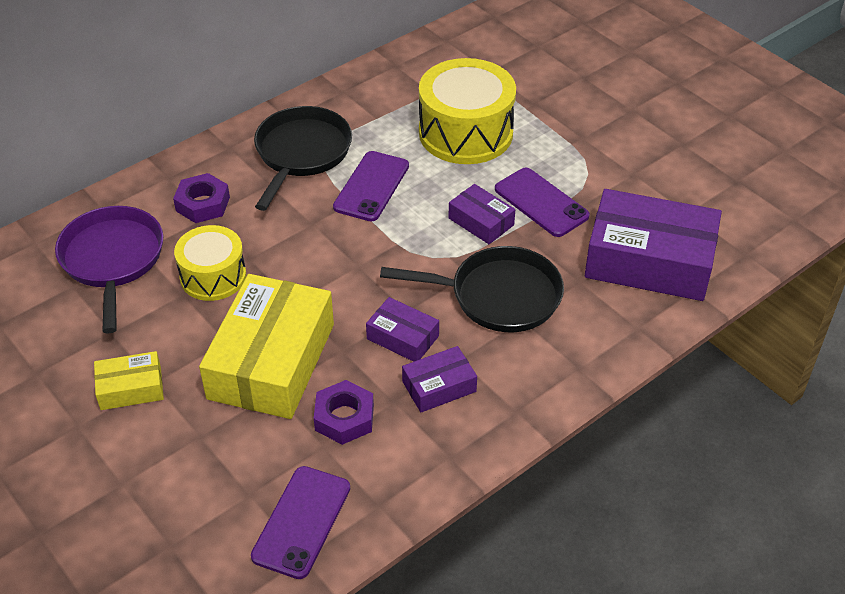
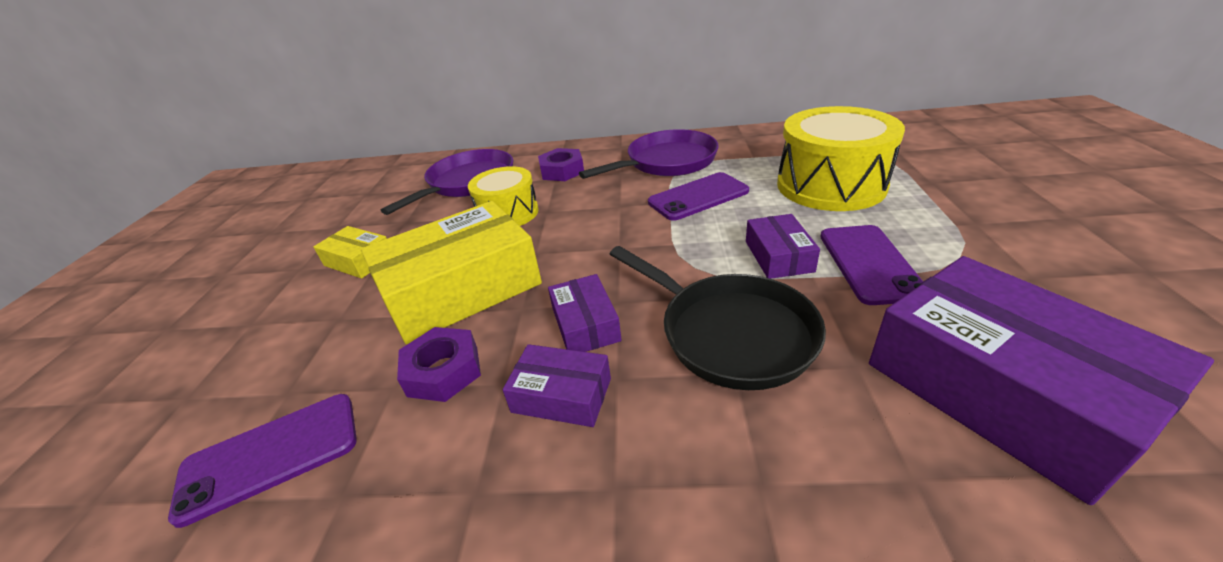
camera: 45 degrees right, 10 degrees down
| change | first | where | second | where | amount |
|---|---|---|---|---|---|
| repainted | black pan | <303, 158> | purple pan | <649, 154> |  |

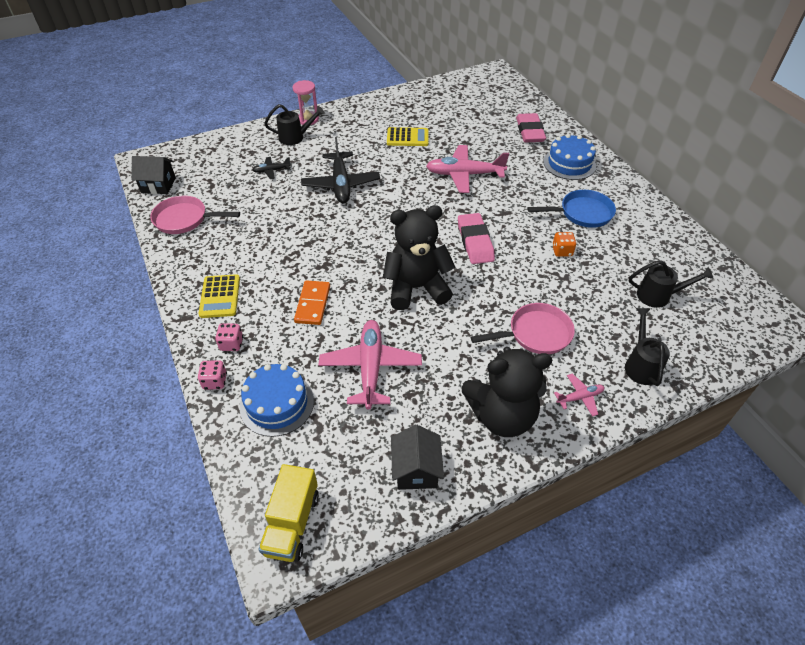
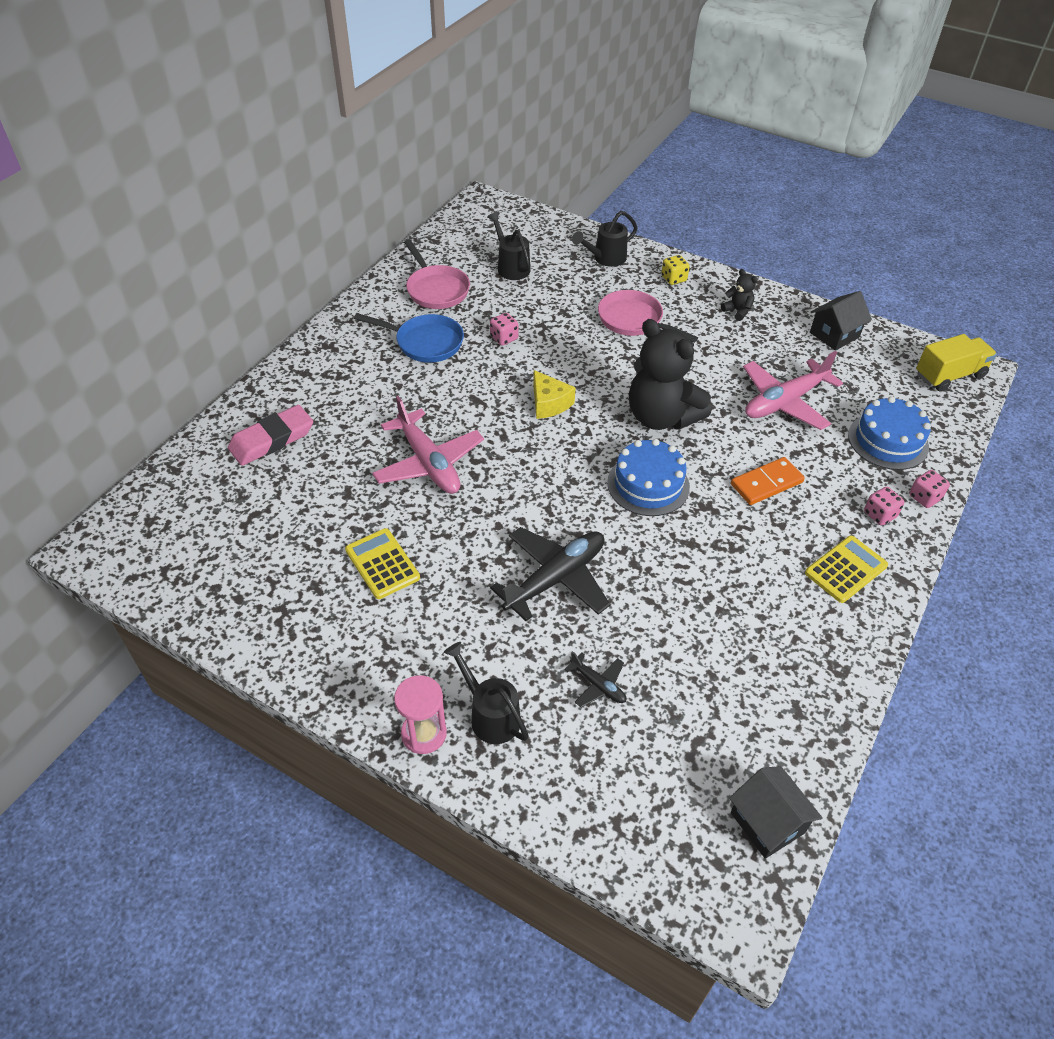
camera: 125 degrees left, 0 degrees up
| change | first | where | second | where | amount |
|---|---|---|---|---|---|
| rotated | blue pan | <571, 209> |  | <409, 338> | 150 degrees clockwise |
| shifted | pink pan | <195, 215> |  | <437, 274> |  |
| repainted | orange dice | <564, 244> | pink dice | <504, 329> |  |
| swapped | pink eraser | <476, 238> | yellow cheese | <554, 394> |  |
| shifted | blue cake | <569, 157> |  | <648, 477> |  |
| swapped | pink plane | <579, 395> | yellow dice | <675, 270> |  |
| scaled | black teddy bear | <507, 392> |  | <739, 295> | x0.42 |

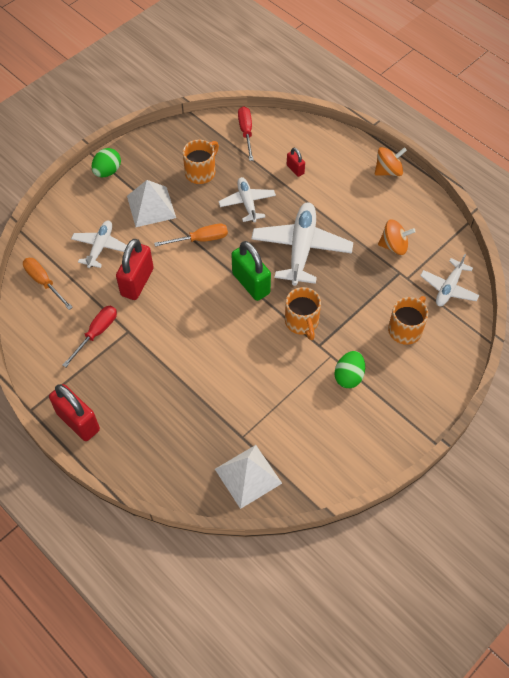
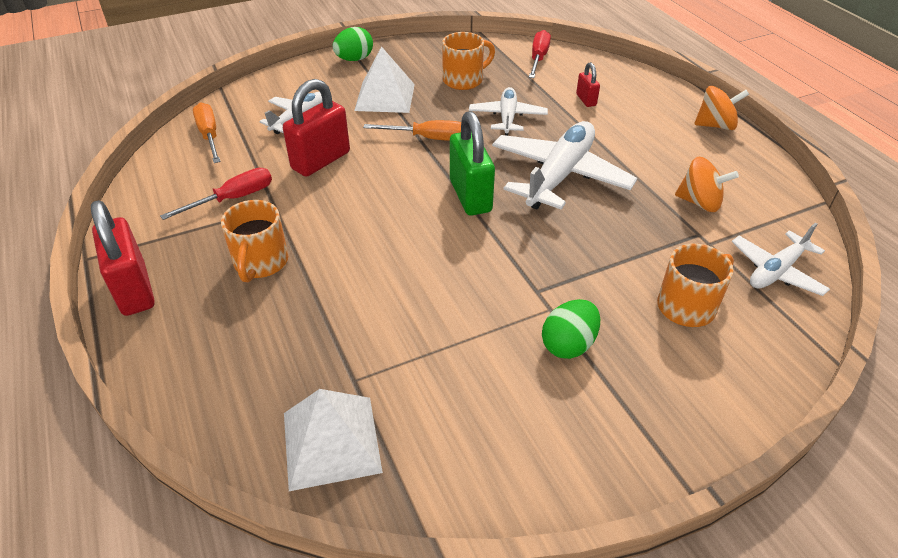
camera: 20 degrees right, 15 degrees down
| change | first | where | second | where | amount |
|---|---|---|---|---|---|
| shifted | orange mug | <303, 313> |  | <254, 241> |  |

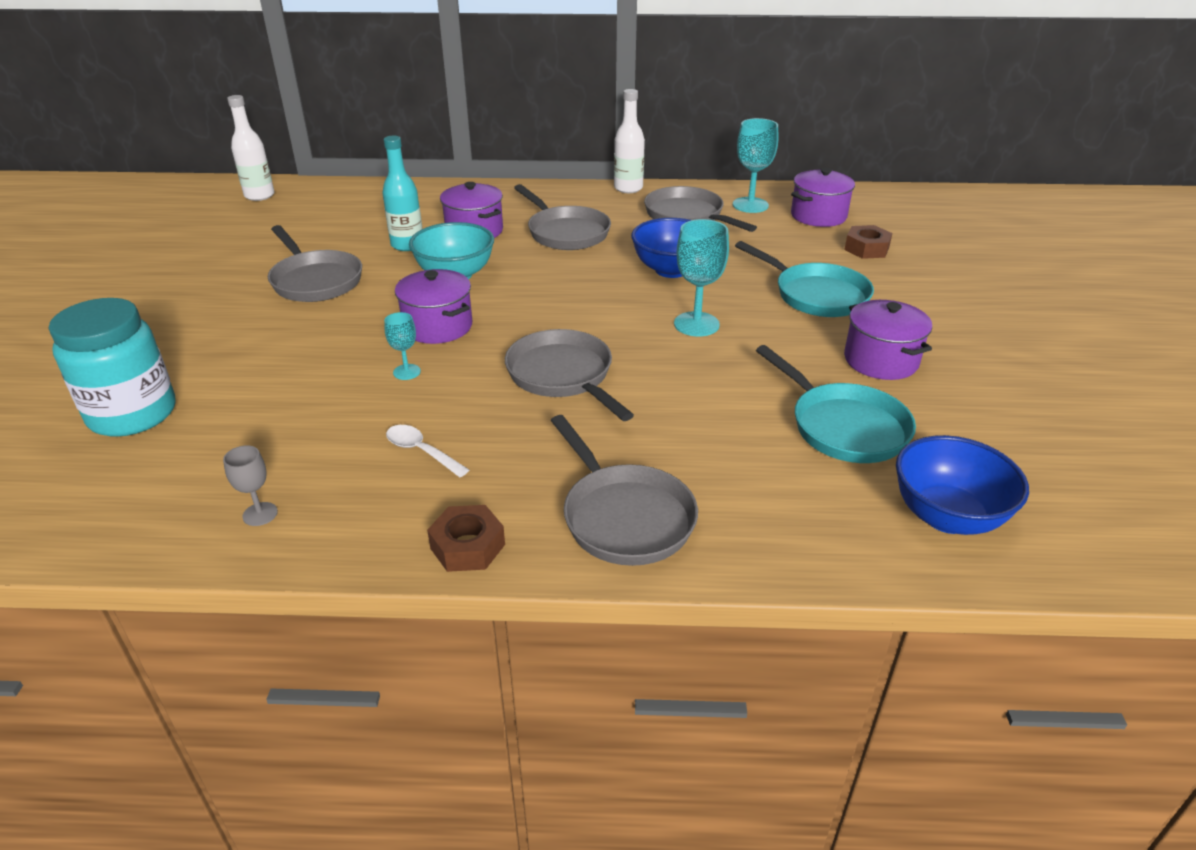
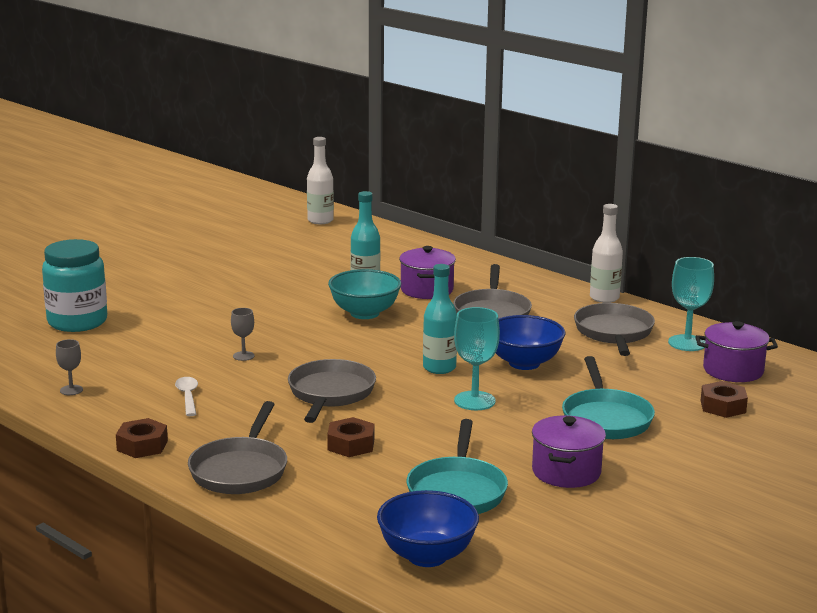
camera: 40 degrees right, 15 degrees down
| change | first | where | second | where | amount |
|---|---|---|---|---|---|
| repainted | turquoise goblet | <402, 346> | grey goblet | <243, 334> |  |
| new |  |  | brown nut | <350, 437> |  |
| new |  |  | turquoise bottle | <440, 319> |  |
| gone | grey pan | <315, 263> |  |  |  |
| gone | purple pot | <433, 306> |  |  |  |

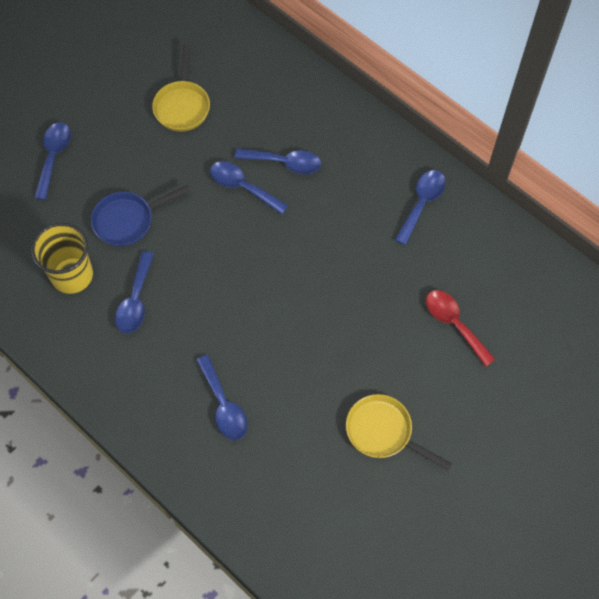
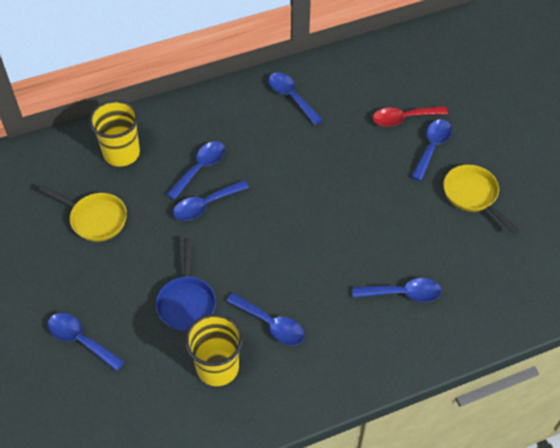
camera: 65 degrees left, 10 degrees down
| change | first | where | second | where | amount |
|---|---|---|---|---|---|
| new |  |  | yellow cup | <114, 133> |  |
| new |  |  | blue spoon | <431, 150> |  |
| rotated | yellow pan | <399, 432> |  | <481, 199> | 90 degrees clockwise |

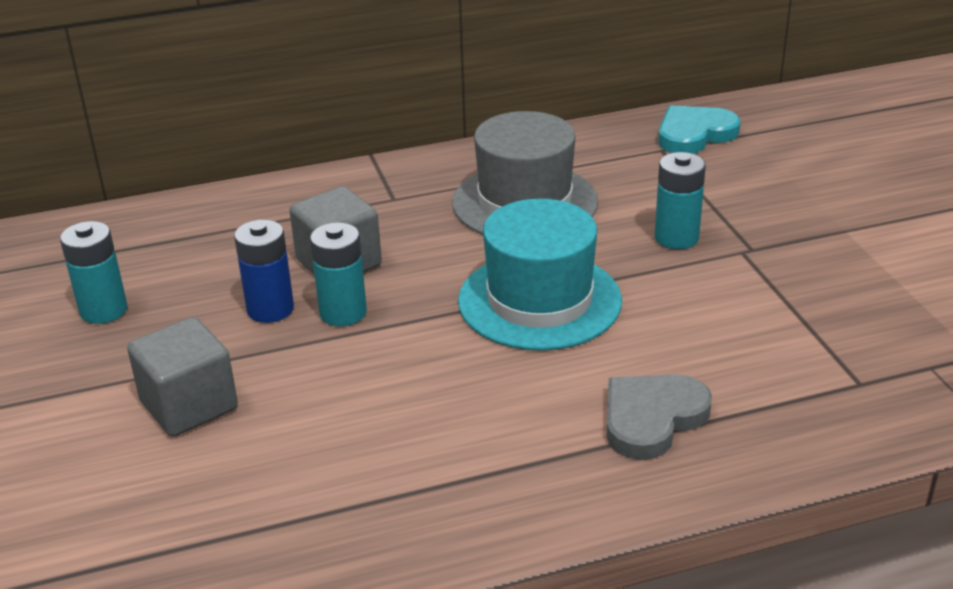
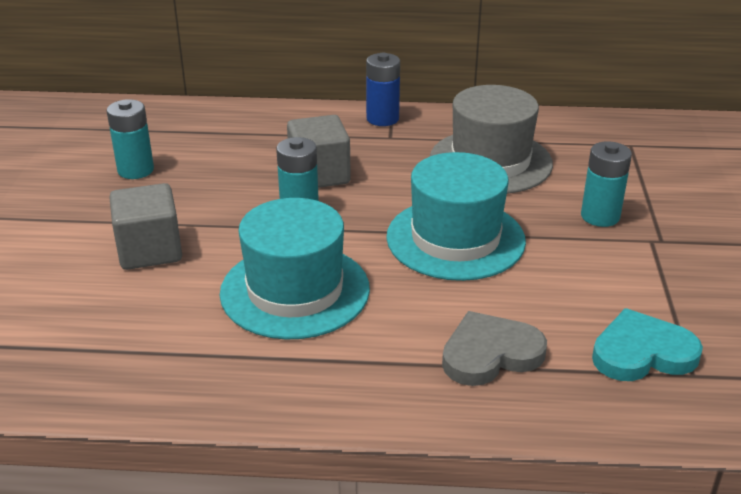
camera: 20 degrees right, 0 degrees up
| change | first | where | second | where | amount |
|---|---|---|---|---|---|
| new |  |  | turquoise hat | <295, 268> |  |
| shifted | blue battery | <264, 271> |  | <383, 89> |  |
| shifted | turquoise heart | <699, 129> |  | <647, 344> |  |

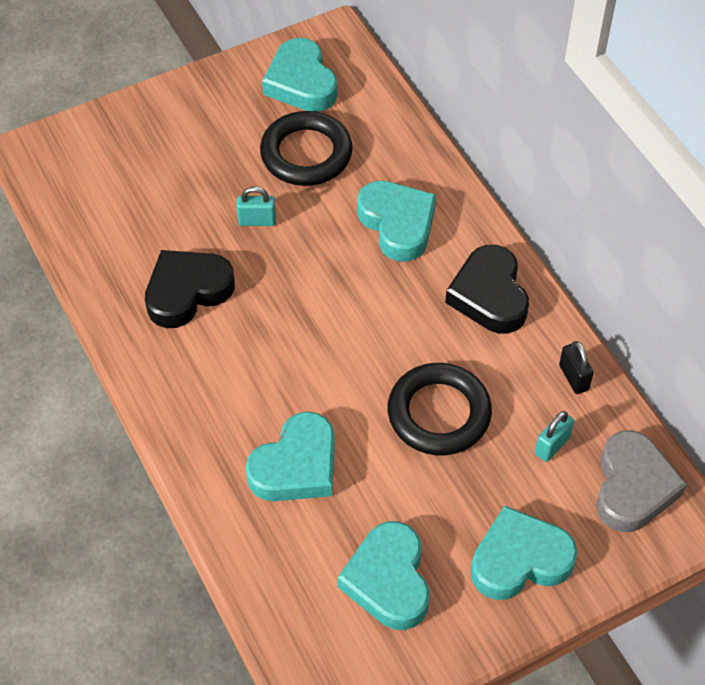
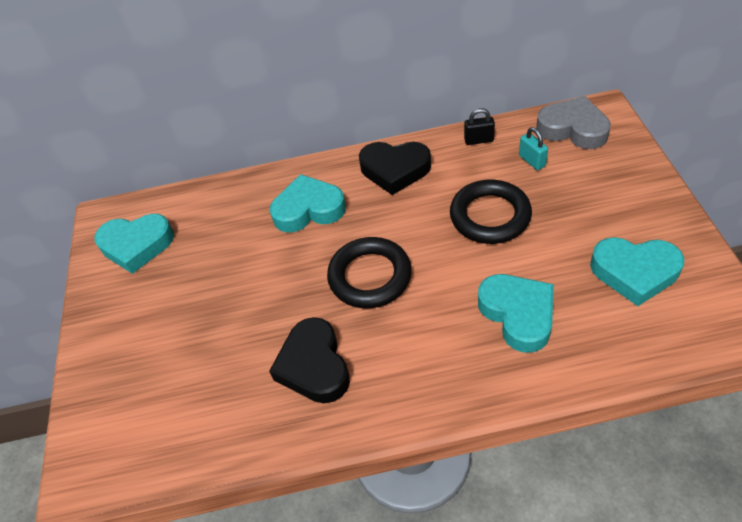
camera: 65 degrees left, 5 degrees down
| change | first | where | second | where | amount |
|---|---|---|---|---|---|
| shifted | black ring | <306, 148> |  | <369, 272> |  |
| gone | turquoise padlock | <256, 206> |  |  |  |
| gone | turquoise heart | <524, 553> |  |  |  |

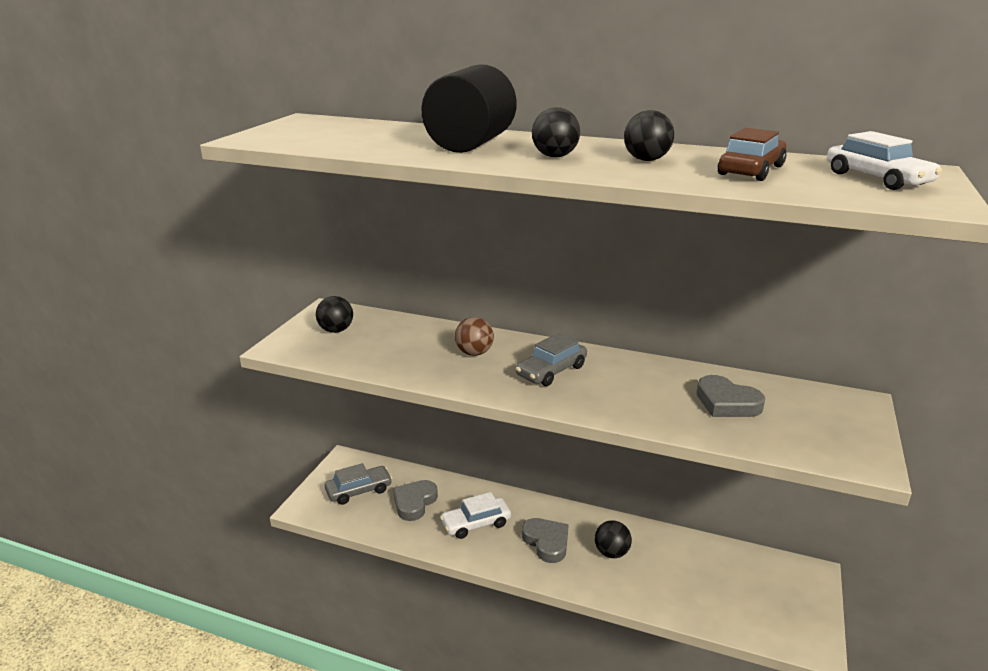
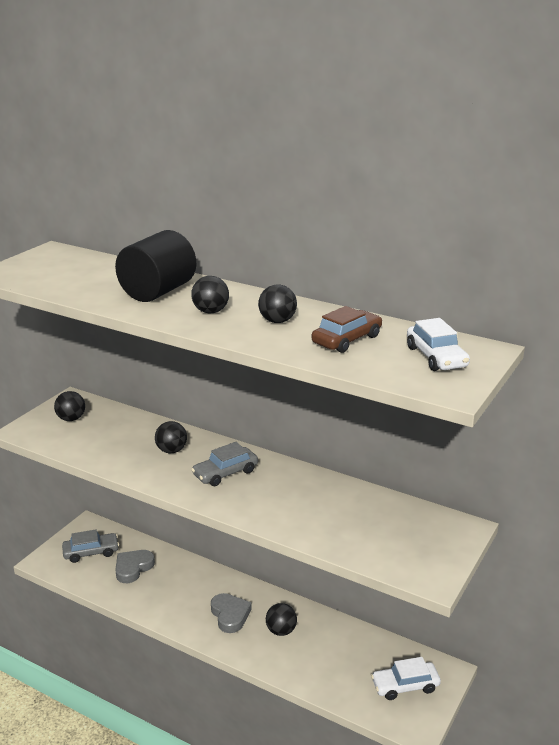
camera: 10 degrees right, 0 degrees up
| change | first | where | second | where | amount |
|---|---|---|---|---|---|
| repainted | brown ball | <474, 336> | black ball | <171, 437> |  |
| shifted | white car | <475, 515> |  | <406, 678> |  |
| gone | grey heart | <731, 396> |  |  |  |

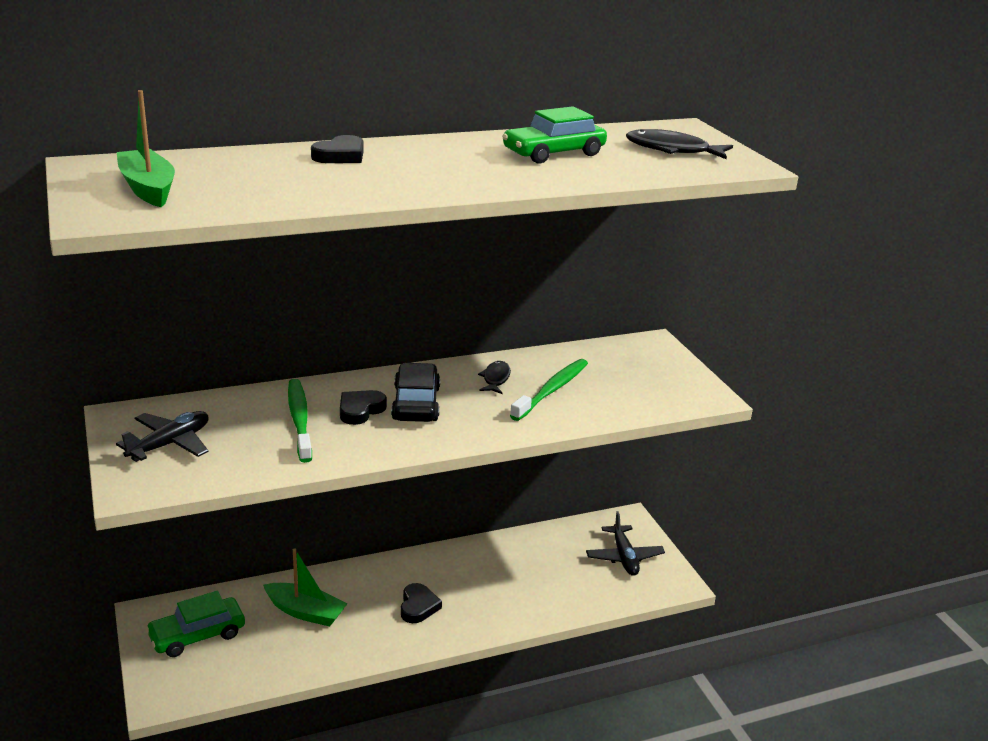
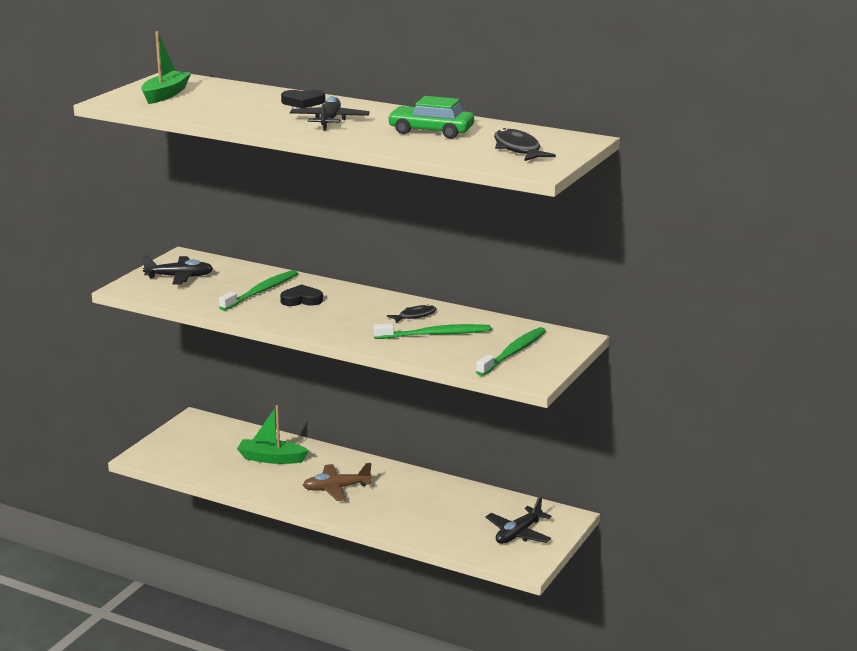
camera: 50 degrees right, 5 degrees down
| change | first | where | second | where | amount |
|---|---|---|---|---|---|
| rotated | green boat | <305, 587> |  | <273, 434> | 120 degrees clockwise |
| new |  |  | black plane | <330, 113> |  |
| swapped | black heart | <421, 603> | brown plane | <337, 482> |  |
| new |  |  | green toothbrush | <511, 351> |  |
| gone | green car | <195, 624> |  |  |  |
| gone | black car | <415, 392> |  |  |  |

